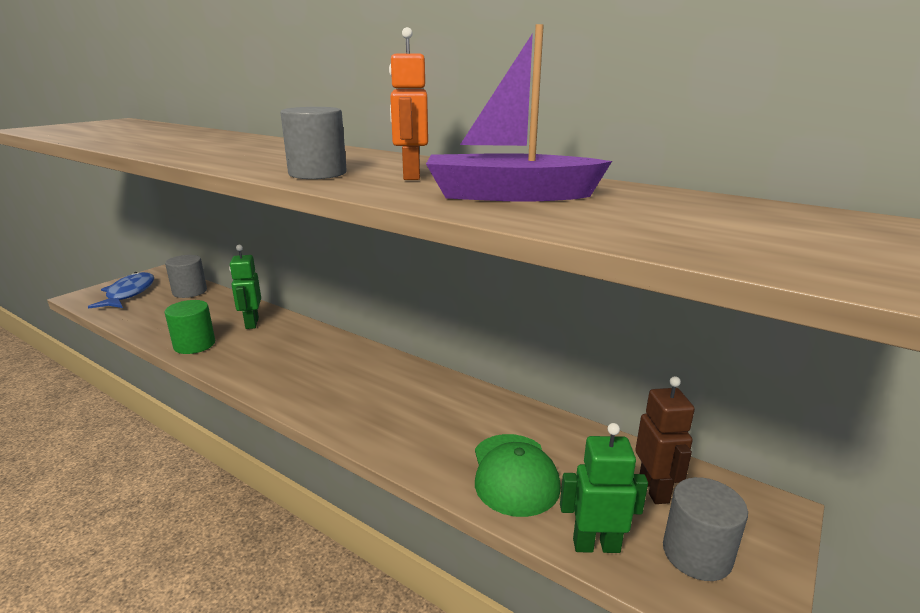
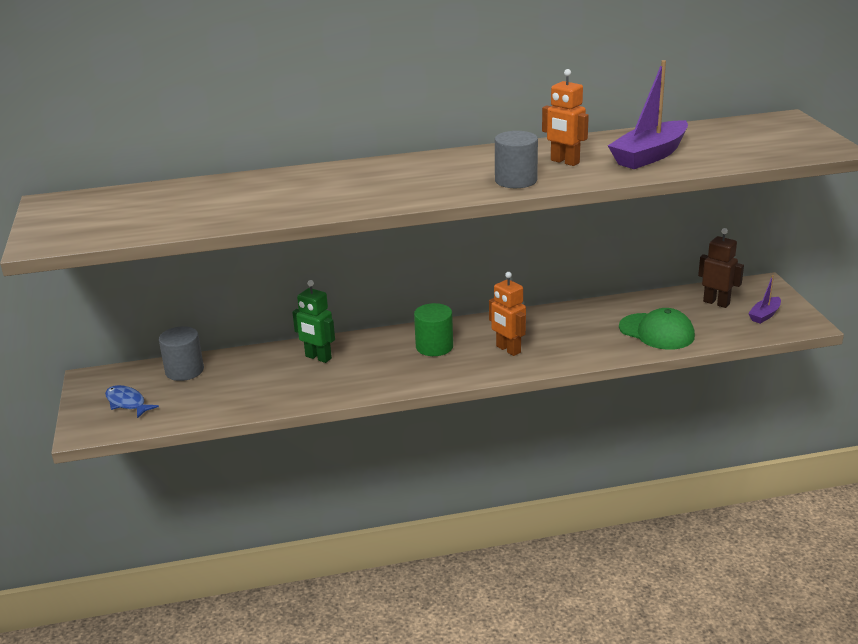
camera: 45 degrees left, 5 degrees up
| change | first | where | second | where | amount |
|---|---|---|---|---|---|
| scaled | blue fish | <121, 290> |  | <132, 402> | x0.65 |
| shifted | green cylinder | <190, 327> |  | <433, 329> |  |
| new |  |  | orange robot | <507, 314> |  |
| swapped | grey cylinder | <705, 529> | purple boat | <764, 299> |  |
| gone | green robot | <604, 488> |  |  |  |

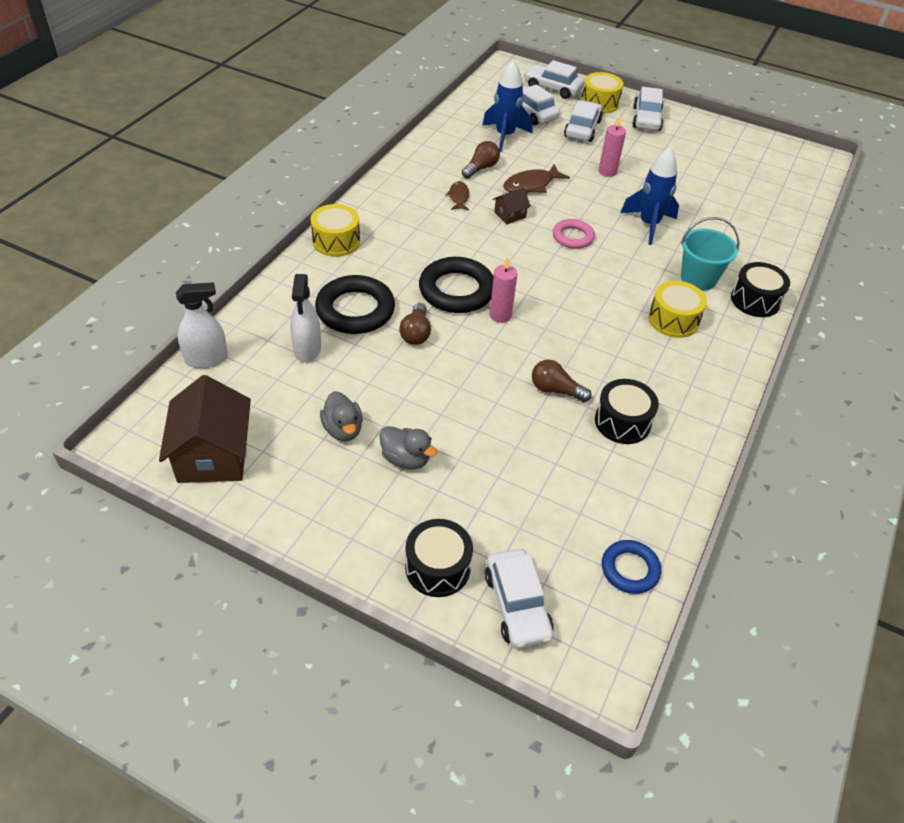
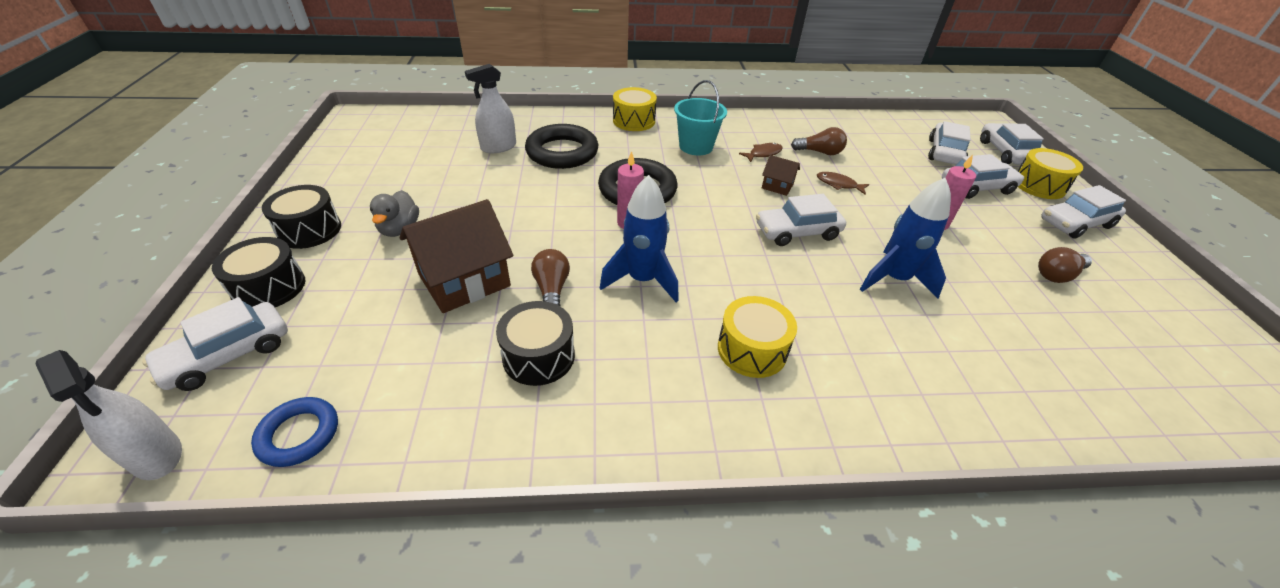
camera: 60 degrees right, 5 degrees down
| change | first | where | second | where | amount |
|---|---|---|---|---|---|
| shifted | white spray bottle | <202, 325> |  | <108, 415> |  |
| shifted | black drum | <760, 289> |  | <301, 217> |  |
| shifted | brown house | <205, 429> |  | <457, 256> |  |
| shifted | blue rocket | <507, 106> |  | <639, 238> |  |
| shifted | turquoise bucket | <710, 254> |  | <700, 118> |  |
| swapped | pink ring | <574, 234> | white car | <801, 220> |  |
| scaled | brown fish | <536, 178> |  | <843, 183> | x0.64 |
| shifted | brown light bulb | <415, 324> |  | <1065, 265> |  |
| gone | grey duck | <341, 416> |  |  |  |

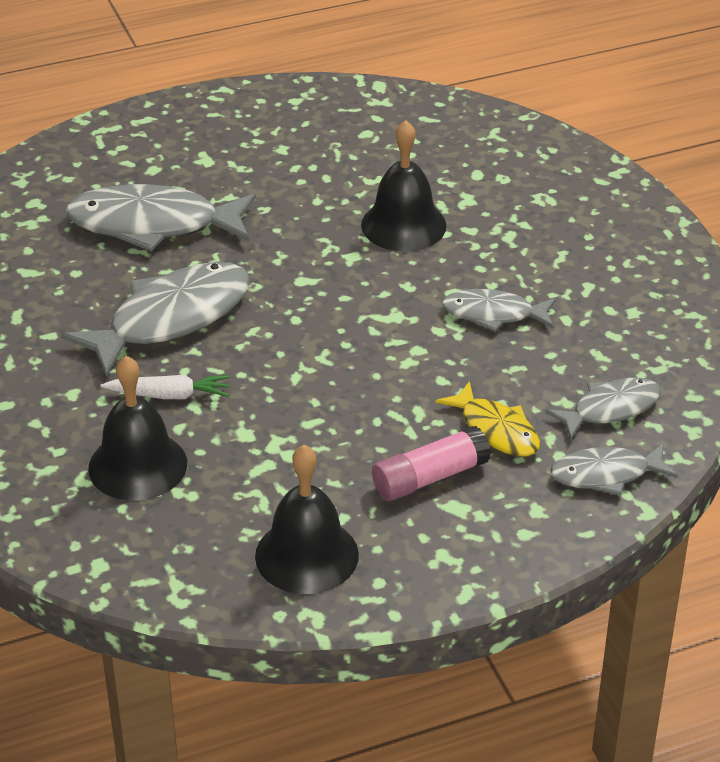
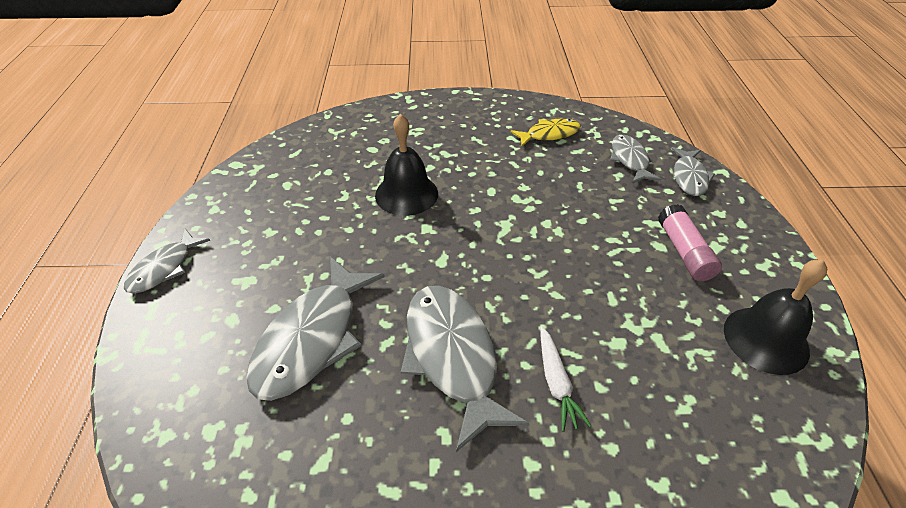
camera: 70 degrees left, 5 degrees up
| change | first | where | second | where | amount |
|---|---|---|---|---|---|
| shifted | grey fish | <499, 310> |  | <167, 261> |  |
| shifted | yellow fish | <487, 419> |  | <545, 132> |  |
| rotated | white carrot | <166, 387> |  | <566, 379> | 150 degrees clockwise |
| gone | black bell | <137, 428> |  |  |  |

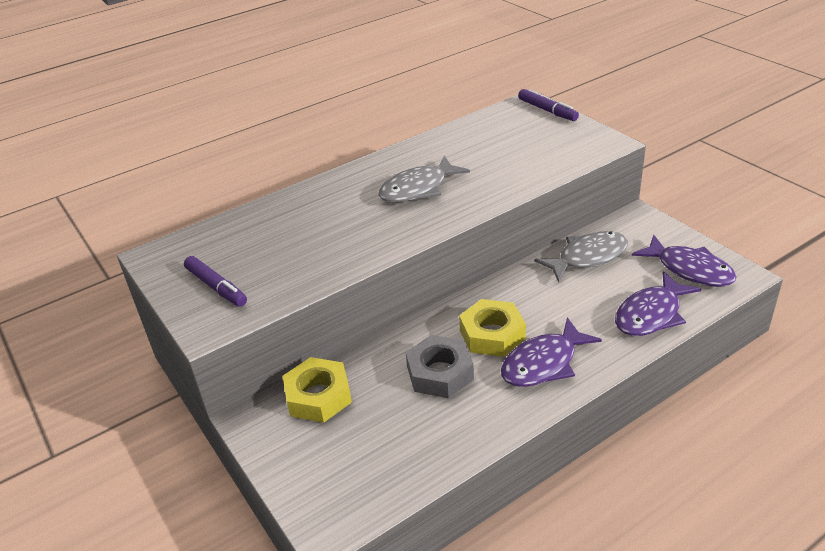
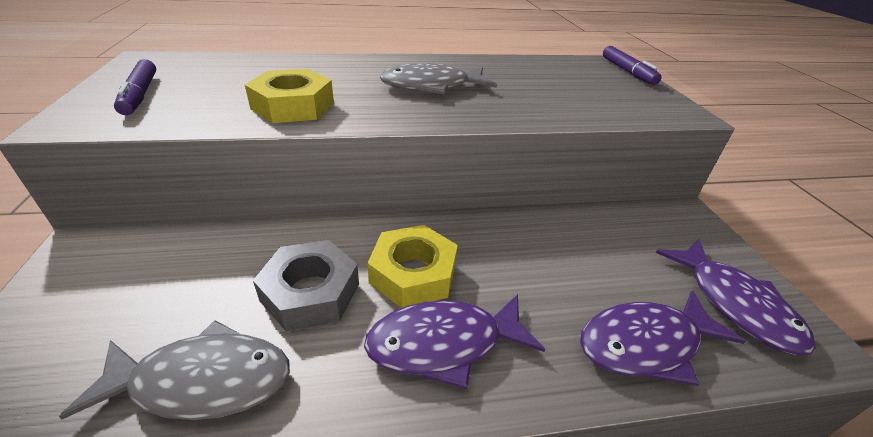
camera: 20 degrees right, 0 degrees up
| change | first | where | second | where | amount |
|---|---|---|---|---|---|
| shifted | grey fish | <581, 257> |  | <174, 370> |  |
| shifted | yellow nut | <317, 390> |  | <289, 96> |  |

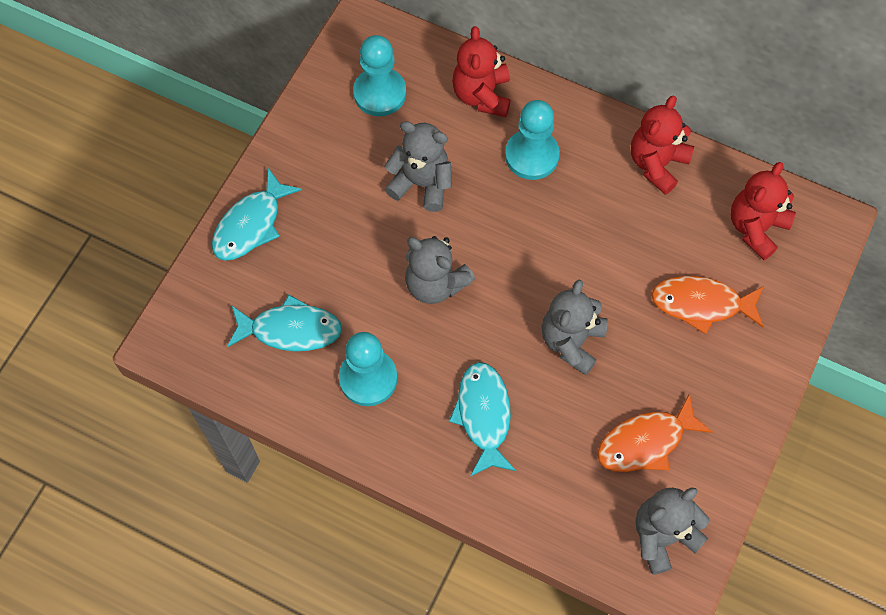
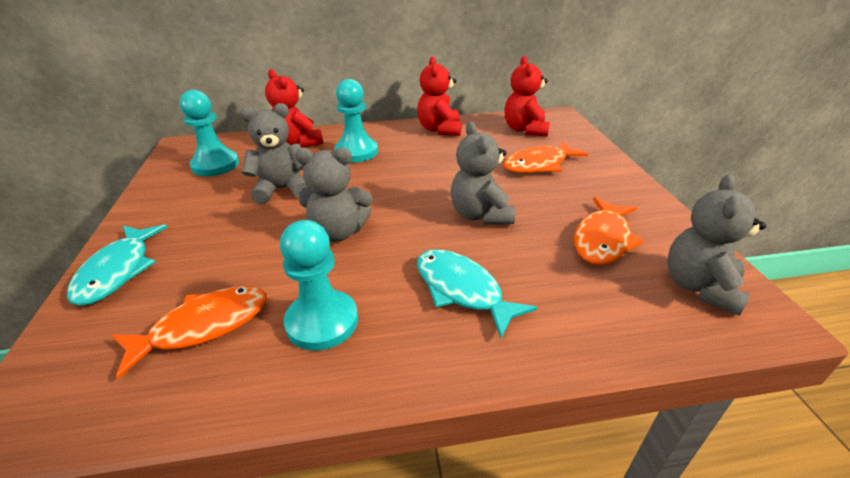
camera: 35 degrees left, 30 degrees down
| change | first | where | second | where | amount |
|---|---|---|---|---|---|
| repainted | turquoise fish | <284, 323> | orange fish | <189, 332> |  |

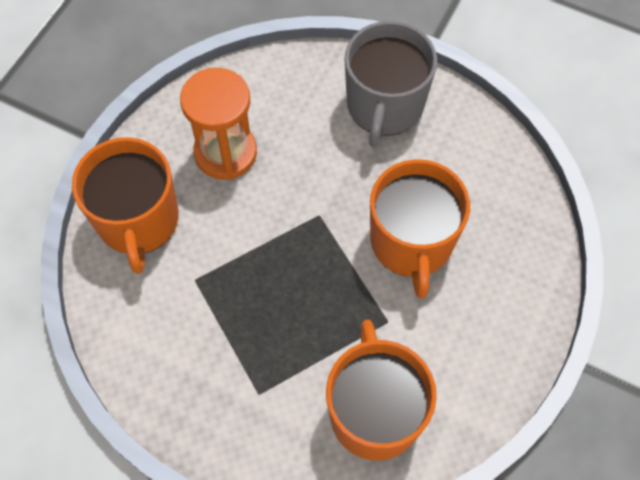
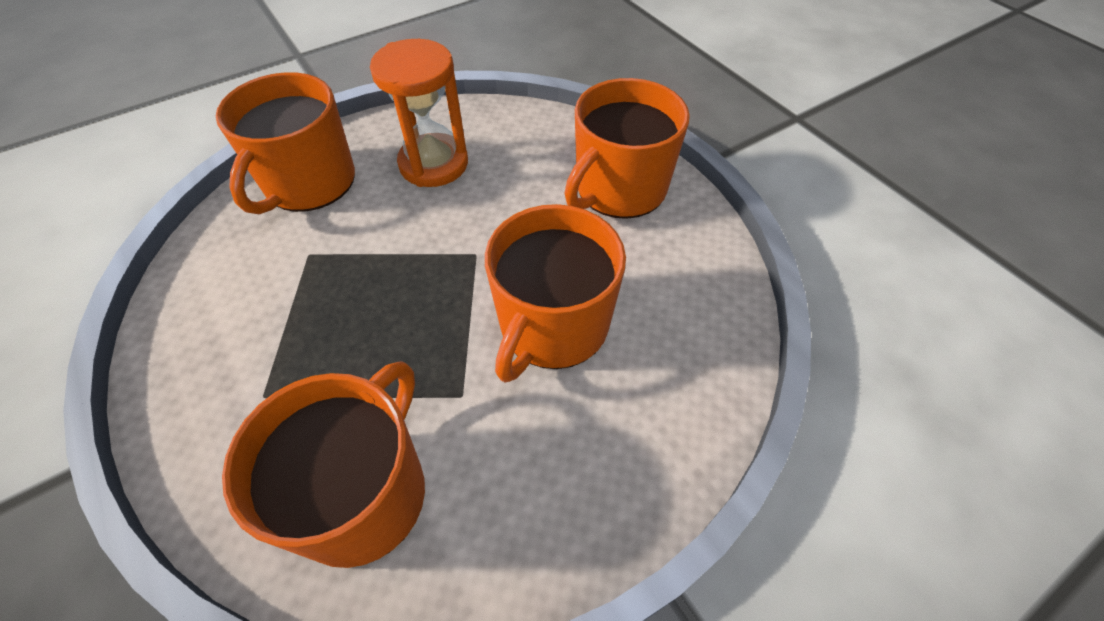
camera: 30 degrees right, 10 degrees down
| change | first | where | second | where | amount |
|---|---|---|---|---|---|
| repainted | grey mug | <390, 84> | orange mug | <627, 148> |  |

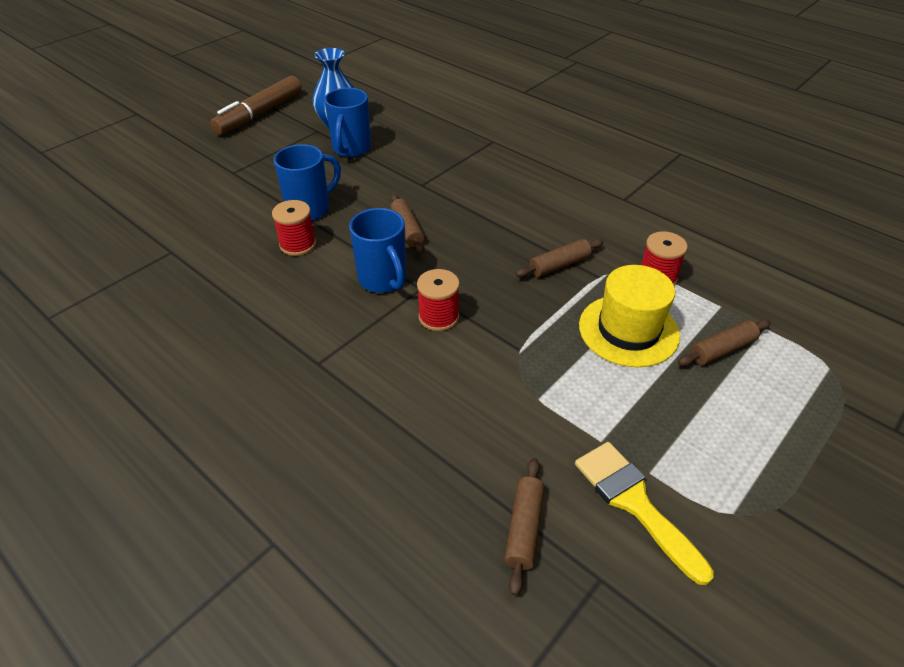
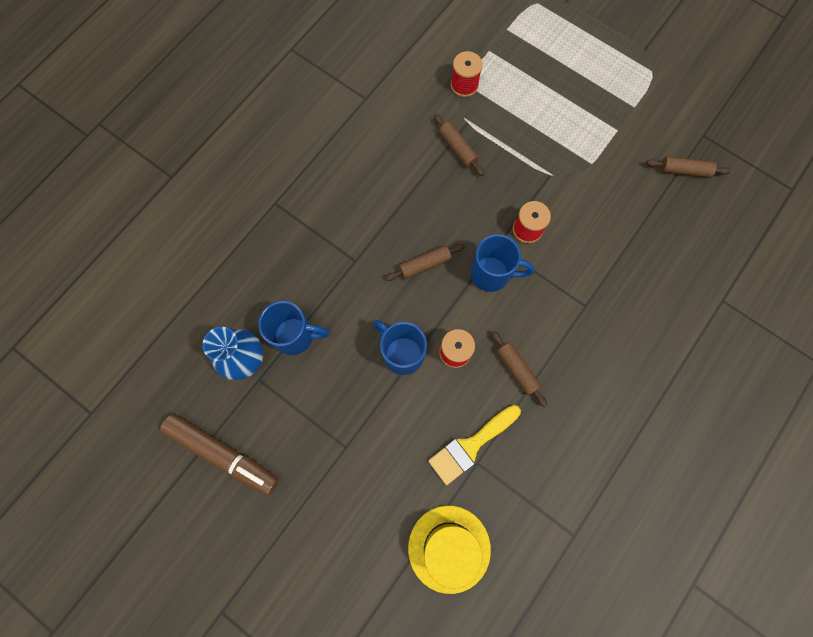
camera: 95 degrees left, 30 degrees up
| change | first | where | second | where | amount |
|---|---|---|---|---|---|
| shifted | yellow hat | <629, 316> |  | <449, 549> |  |
| shifted | yellow brush | <644, 513> |  | <474, 445> |  |
| rotated | blue mug | <377, 250> |  | <503, 263> | 45 degrees clockwise |
| shifted | brown rolling pin | <724, 343> |  | <519, 369> |  |

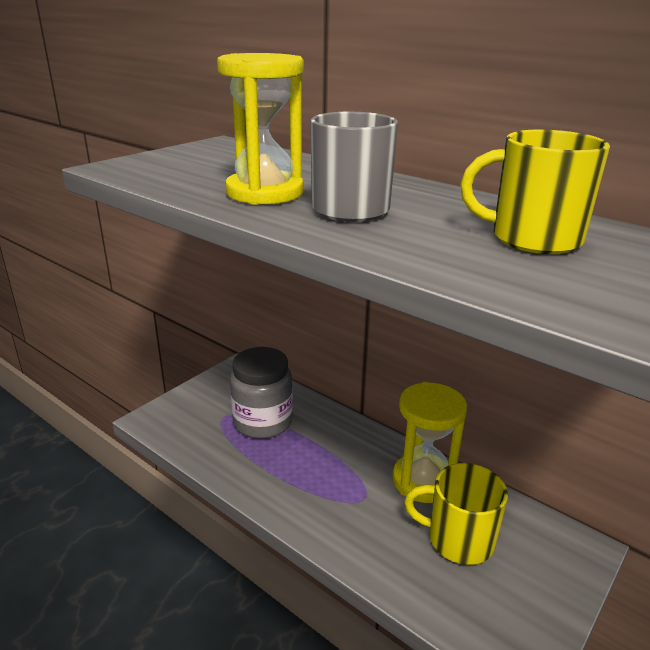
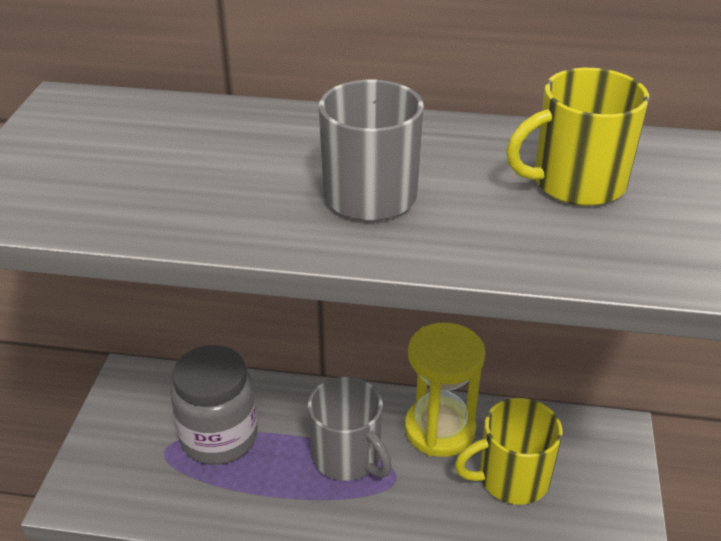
camera: 30 degrees left, 10 degrees up
| change | first | where | second | where | amount |
|---|---|---|---|---|---|
| new |  |  | grey mug | <349, 429> |  |
| gone | yellow hourglass | <260, 129> |  |  |  |

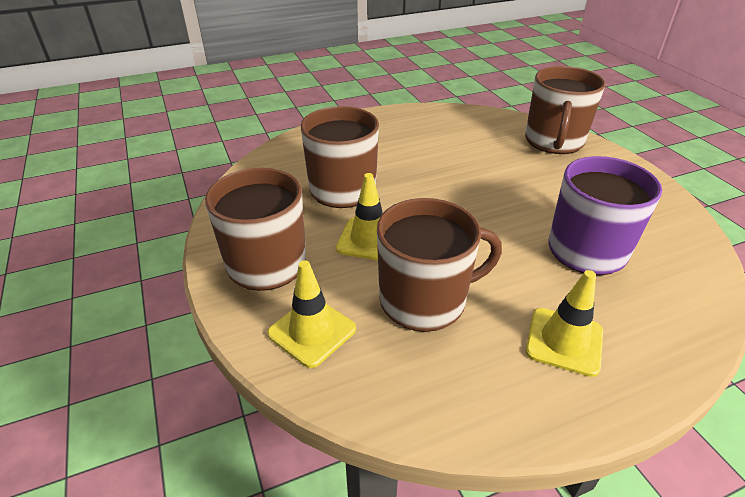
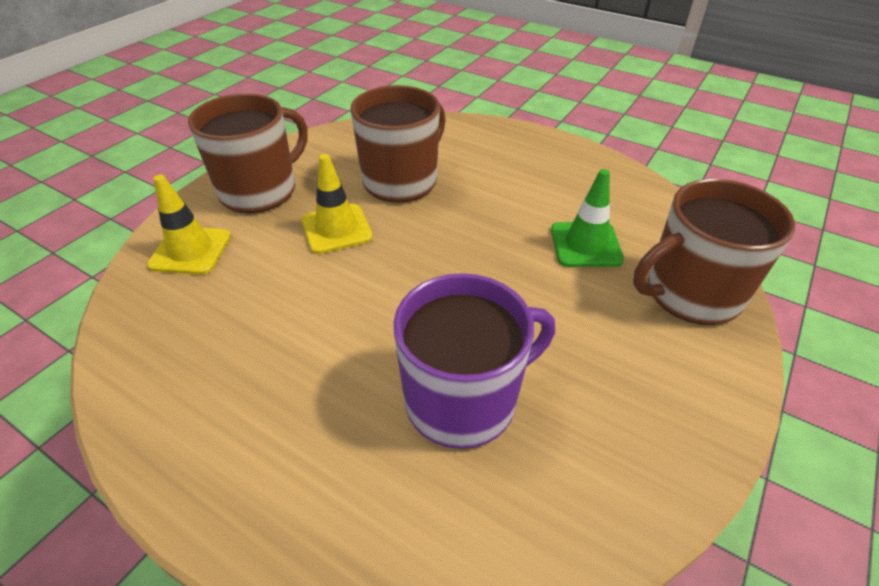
camera: 55 degrees right, 5 degrees up
| change | first | where | second | where | amount |
|---|---|---|---|---|---|
| new |  |  | green traffic cone | <587, 218> |  |
| gone | brown mug | <439, 265> |  |  |  |
| gone | yellow traffic cone | <564, 323> |  |  |  |

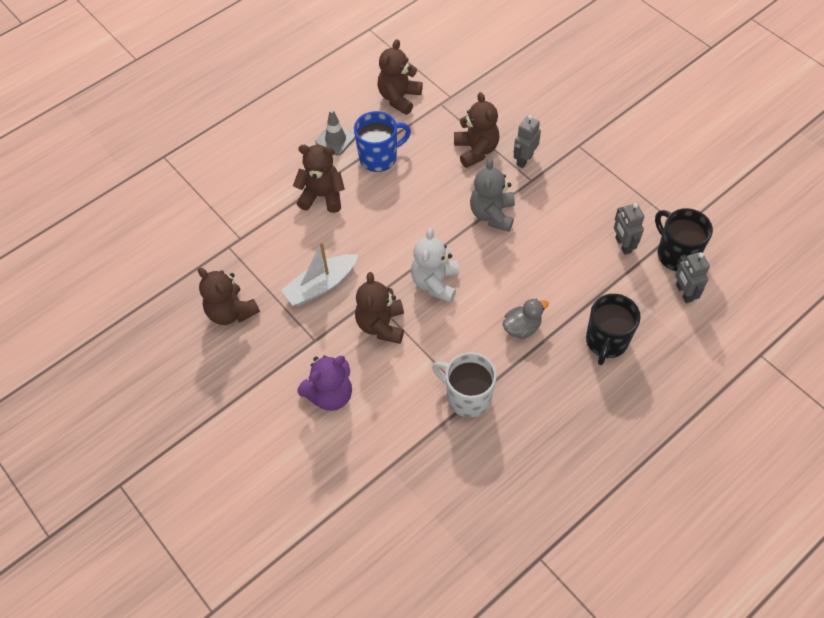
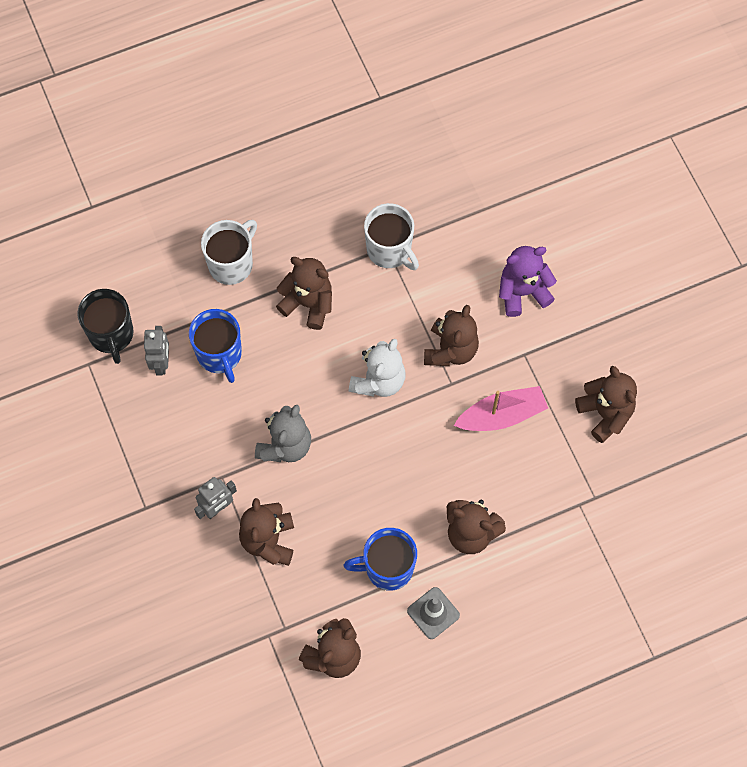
camera: 165 degrees left, 10 degrees up
| change | first | where | second | where | amount |
|---|---|---|---|---|---|
| new |  |  | blue mug | <215, 346> |  |
| repainted | black mug | <613, 329> | white mug | <229, 252> |  |
| swapped | grey duck | <525, 318> | brown teddy bear | <304, 293> |  |
| repainted | white boat | <319, 274> | pink boat | <501, 408> |  |
| gone | grey robot | <692, 277> |  |  |  |

